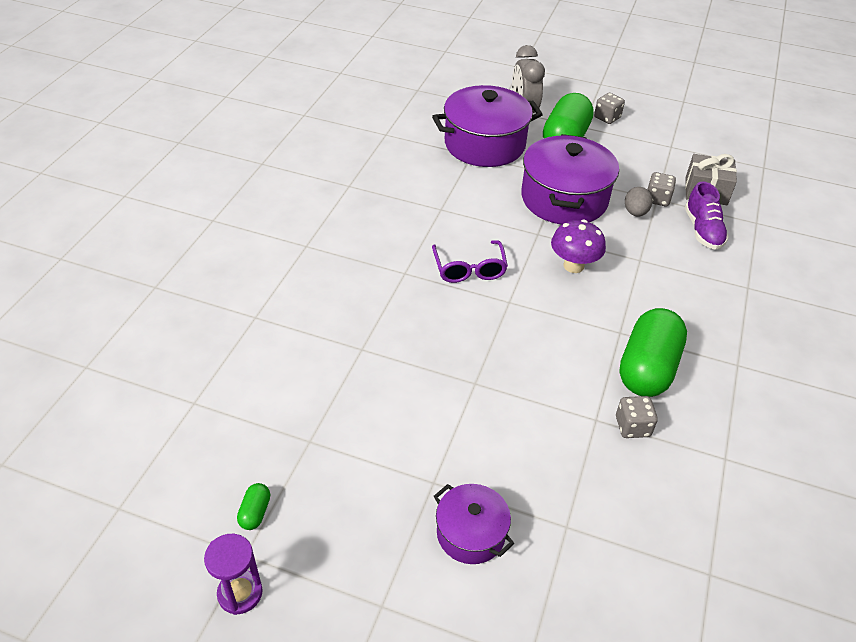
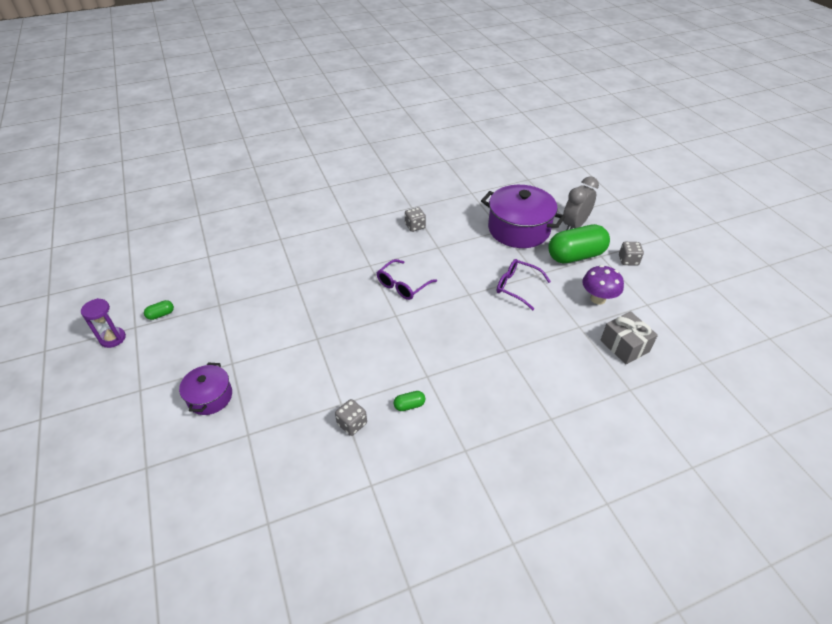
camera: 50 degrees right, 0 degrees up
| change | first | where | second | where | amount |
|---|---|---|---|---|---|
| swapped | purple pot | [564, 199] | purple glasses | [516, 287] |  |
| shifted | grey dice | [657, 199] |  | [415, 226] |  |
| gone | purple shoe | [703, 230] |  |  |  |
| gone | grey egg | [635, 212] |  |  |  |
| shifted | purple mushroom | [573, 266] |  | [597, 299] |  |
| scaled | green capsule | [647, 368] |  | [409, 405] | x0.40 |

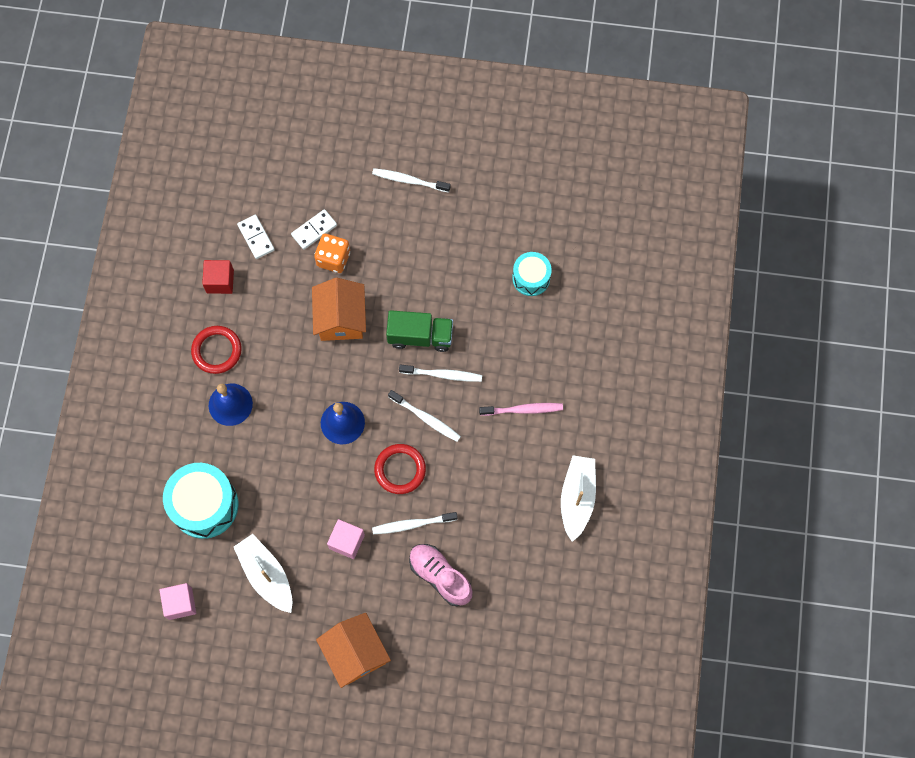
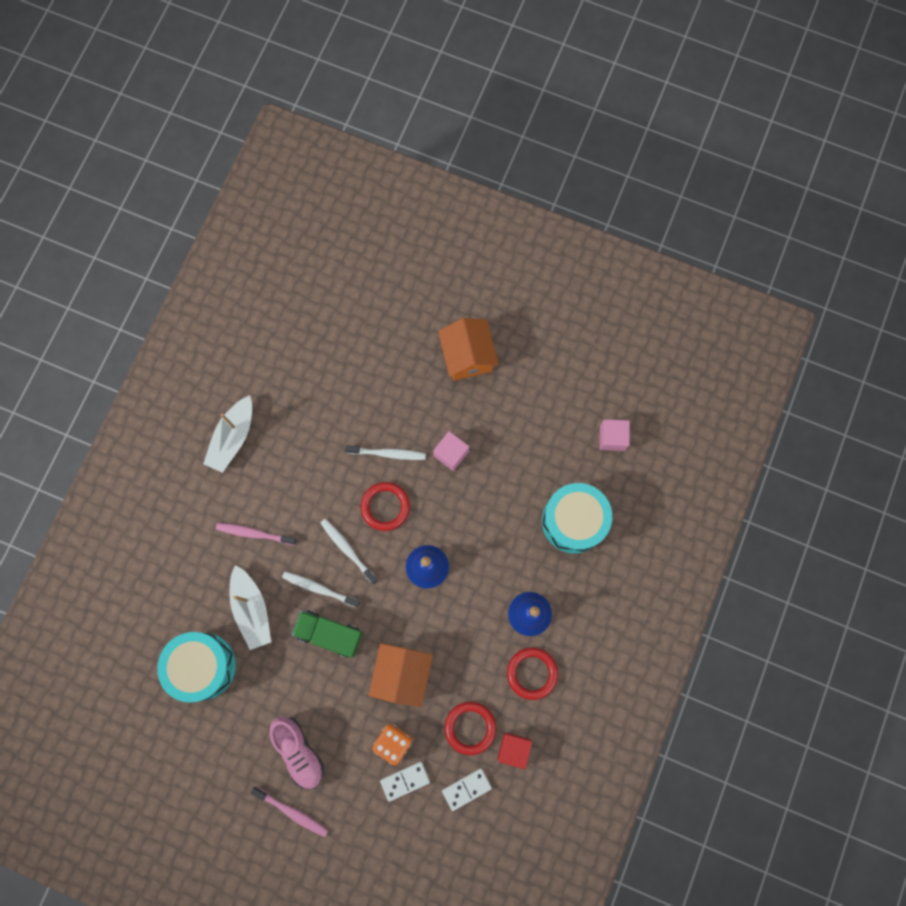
camera: 165 degrees left, 5 degrees up
| change | first | where | second | where | amount |
|---|---|---|---|---|---|
| repainted | white toothbrush | [409, 180] | pink toothbrush | [292, 812] |  |
| rotated | white domino | [256, 237] |  | [466, 789] | 75 degrees clockwise |
| scaled | turquoise drum | [531, 278] |  | [203, 666] | x1.70 |
| shifted | white boat | [266, 575] |  | [252, 609] |  |
| shifted | pink shoe | [440, 576] |  | [299, 752] |  |
| new |  |  | red ring | [470, 728] |  |

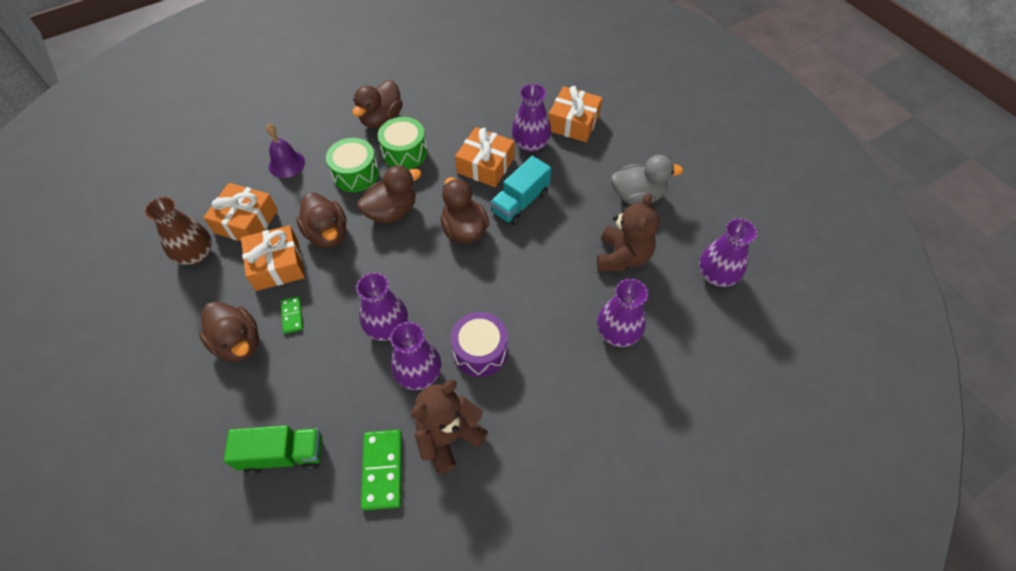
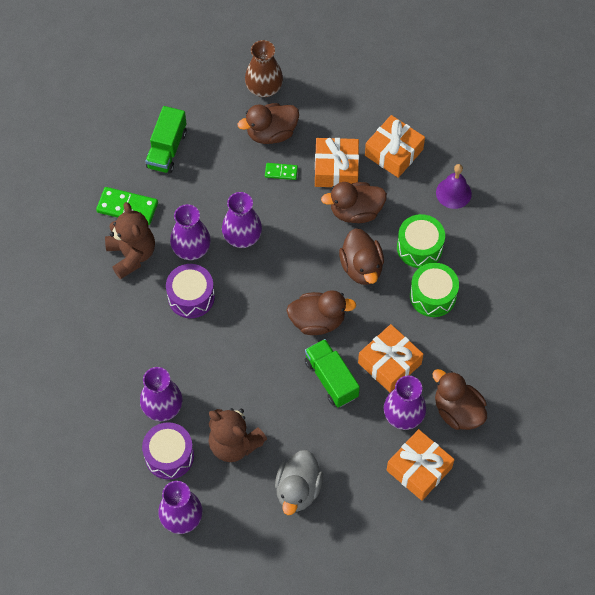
camera: 110 degrees right, 5 degrees up
| change | first | where | second | where | amount |
|---|---|---|---|---|---|
| shifted | brown duck | [381, 119] |  | [457, 411] |  |
| repainted | turquoise truck | [520, 202] | green truck | [331, 379] |  |
| shifted | brown vase | [196, 254] |  | [264, 88] |  |
| new |  |  | purple drum | [169, 456] |  |

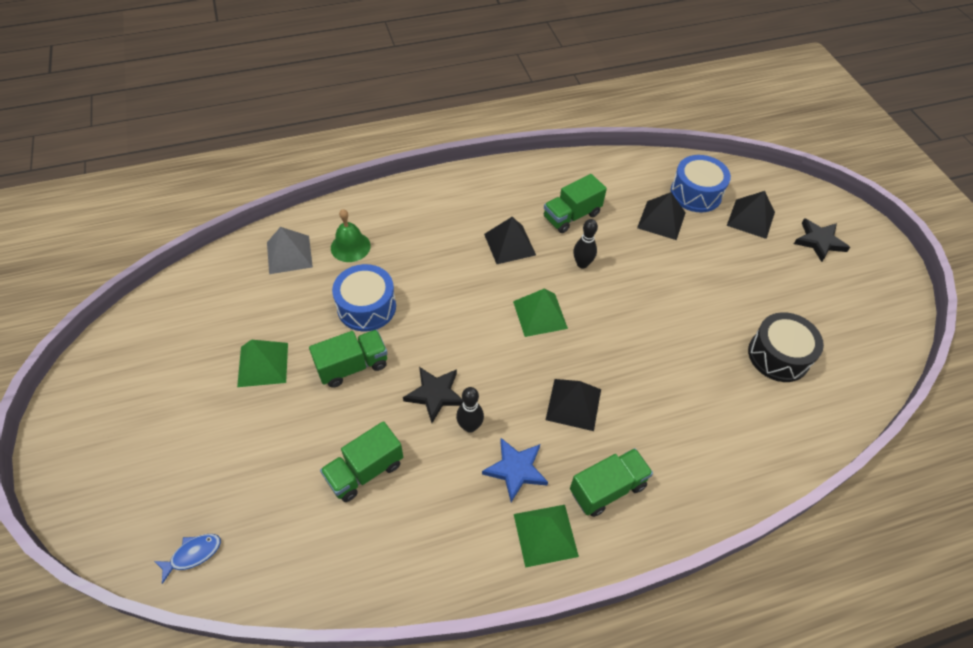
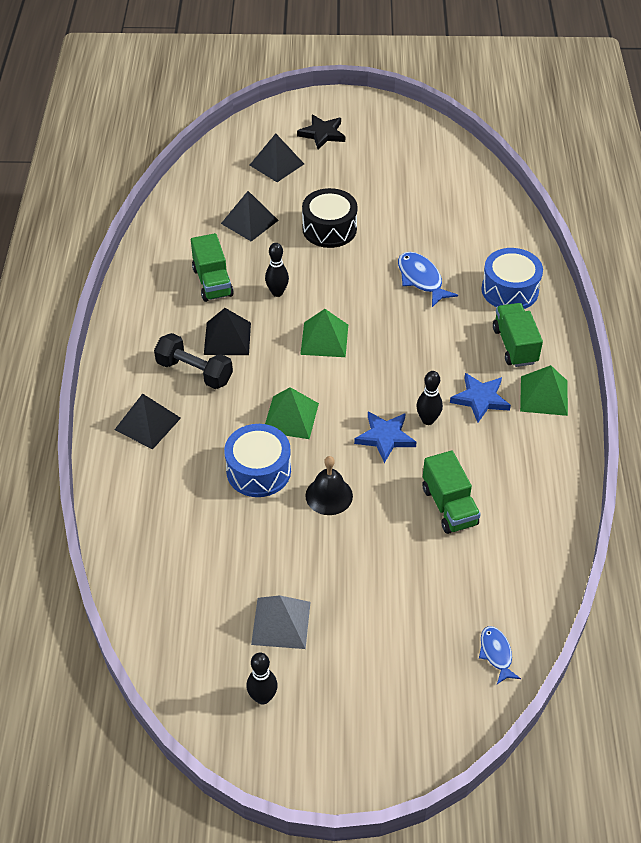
camera: 70 degrees left, 5 degrees down
| change | first | where | second | where | amount |
|---|---|---|---|---|---|
| shifted | blue drum | [696, 193] |  | [510, 290] |  |
| gone | green bell | [350, 246] |  |  |  |
| shifted | grey pyramid | [289, 254] |  | [281, 622] |  |
| shifted | black drum | [778, 355] |  | [329, 229] |  |
| swapped | green truck | [352, 366] | black bell | [329, 495] |  |
| shifted | green pyramid | [263, 364] |  | [291, 417] |  |
| repainted | black star | [435, 394] | blue star | [385, 437] |  |
| shifted | black pyramid | [573, 404] |  | [147, 423] |  |
| new |  |  | blue fish | [421, 279] |  |
| new |  |  | black dumbbell | [194, 372] |  |
| new |  |  | black bowling pin | [263, 697] |  |

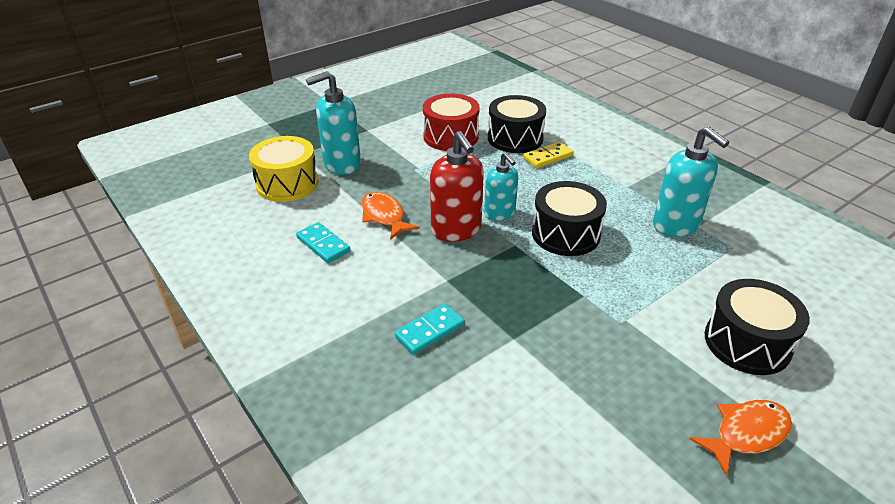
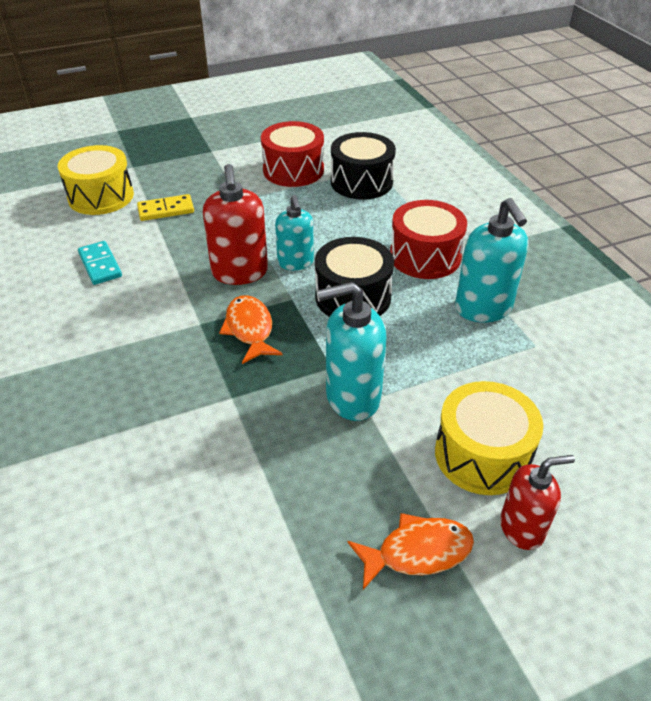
camera: 15 degrees right, 5 degrees up
| change | first | where | second | where | amount |
|---|---|---|---|---|---|
| shifted | turquoise soap dispenser | [341, 164] |  | [352, 397] |  |
| shifted | yellow domino | [548, 157] |  | [166, 210] |  |
| shifted | orange fish | [384, 216] |  | [250, 329] |  |
| repainted | black drum | [747, 343] | yellow drum | [482, 455] |  |
| gone | turquoise domino | [430, 331] |  |  |  |
| new |  |  | red drum | [425, 256] |  |
| new |  |  | red soap dispenser | [522, 528] |  |

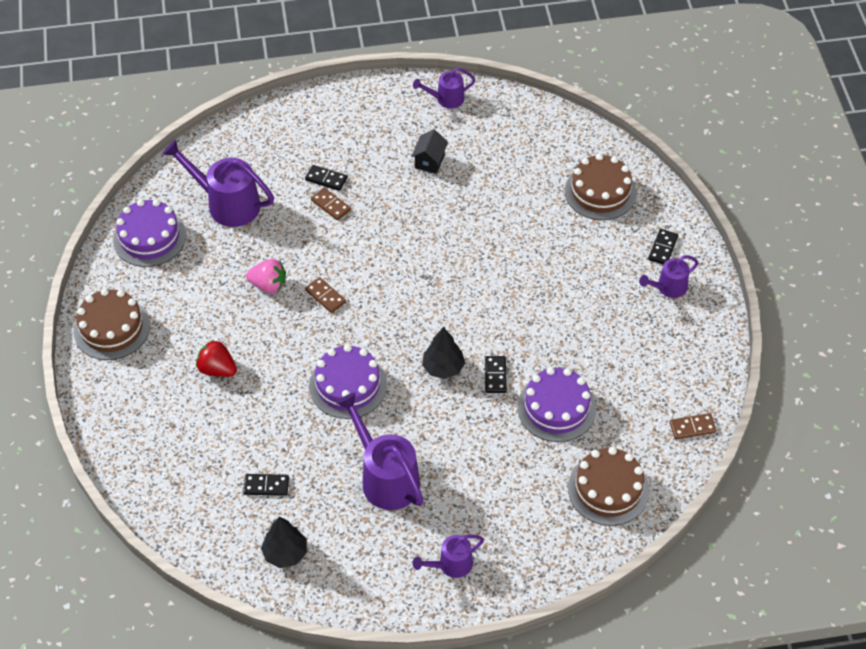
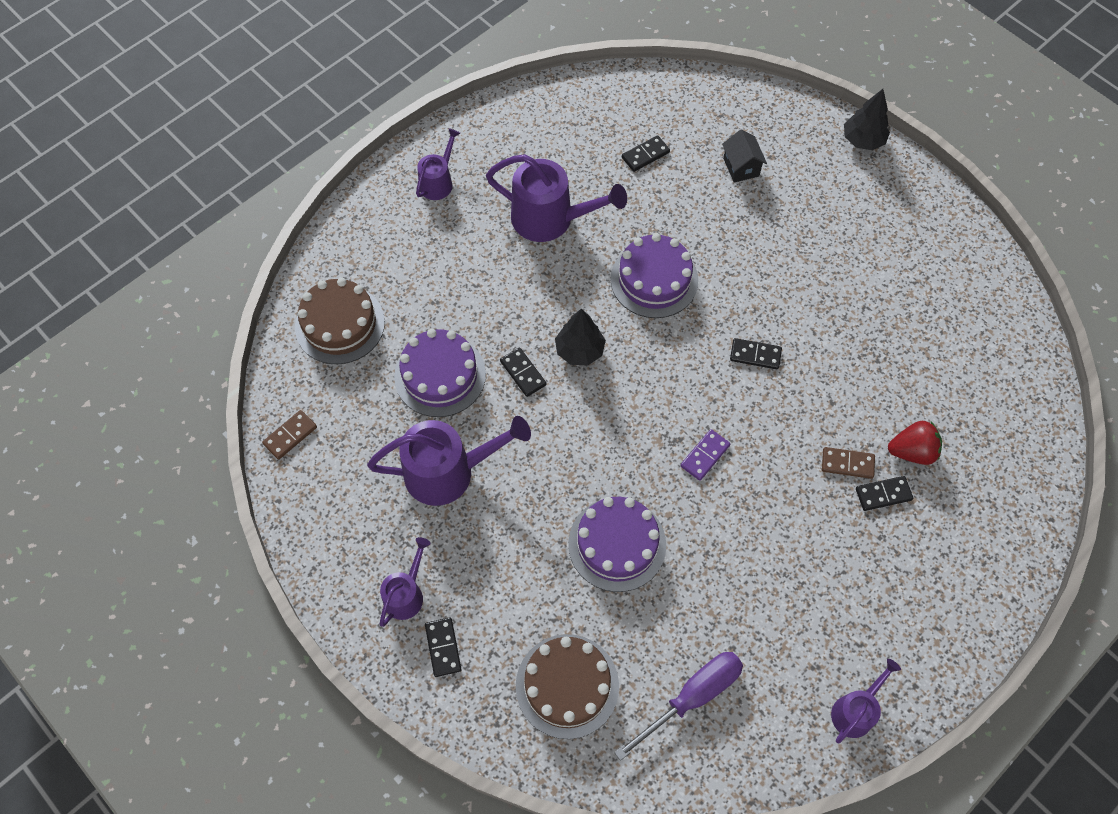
camera: 145 degrees right, 10 degrees up
| change | first | where | second | where | amount |
|---|---|---|---|---|---|
| shifted | black house | [429, 161] |  | [741, 167] |  |
| shifted | purple watering can | [227, 203] |  | [449, 472] |  |
| shifted | purple cake | [149, 237] |  | [617, 544] |  |
| gone | pink strawberry | [268, 285] |  |  |  |
| repainted | brown domino | [325, 296] | black domino | [755, 355] |  |
| gone | brown cake | [112, 328] |  |  |  |
| shifted | red strawberry | [217, 369] |  | [912, 451] |  |
| shifted | black tree | [285, 553] |  | [862, 140] |  |
| new |  |  | purple domino | [705, 456] |  |
| new |  |  | purple screwdriver | [692, 697] |  |

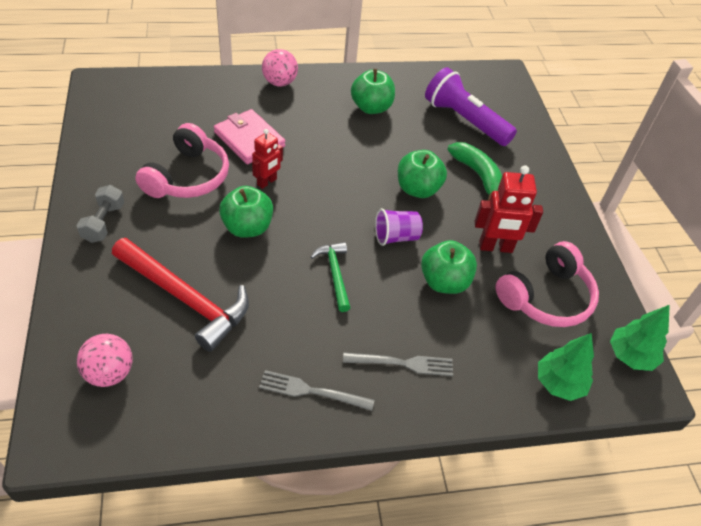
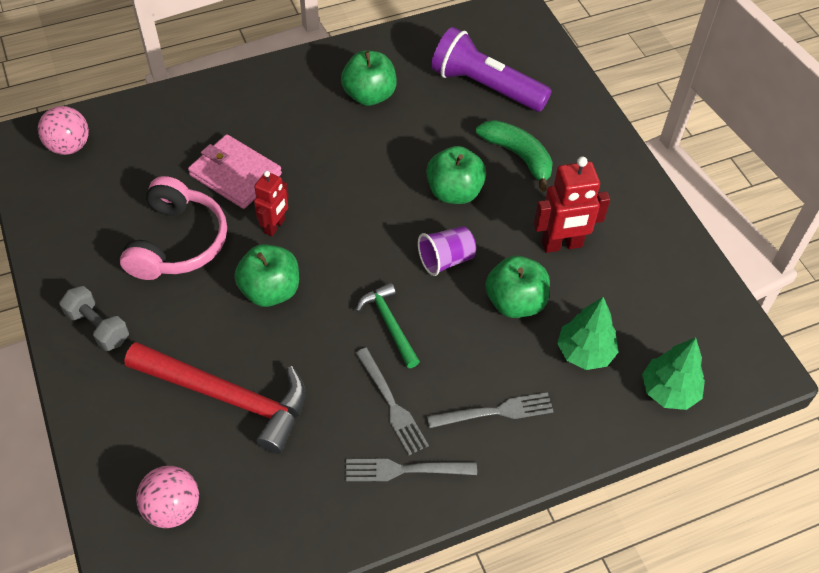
camera: 10 degrees left, 5 degrees up
| change | first | where | second | where | amount |
|---|---|---|---|---|---|
| shifted | pink ball | [279, 82] |  | [69, 146] |  |
| rotated | grey dumbbell | [103, 223] |  | [98, 327] | 45 degrees counterclockwise |
| gone | pink headphones | [546, 297] |  |  |  |
| shifted | green tree | [630, 356] |  | [585, 352] |  |
| new |  |  | grey fork | [392, 404] |  |

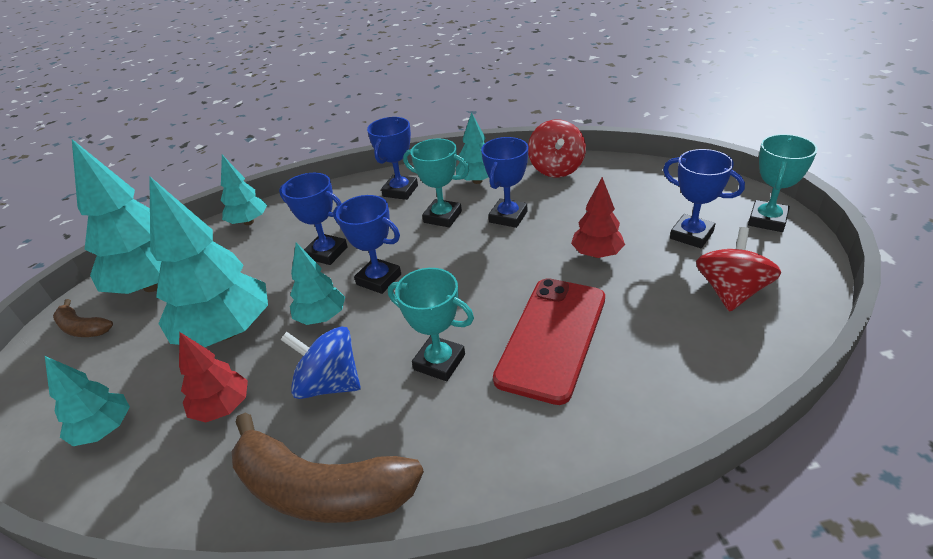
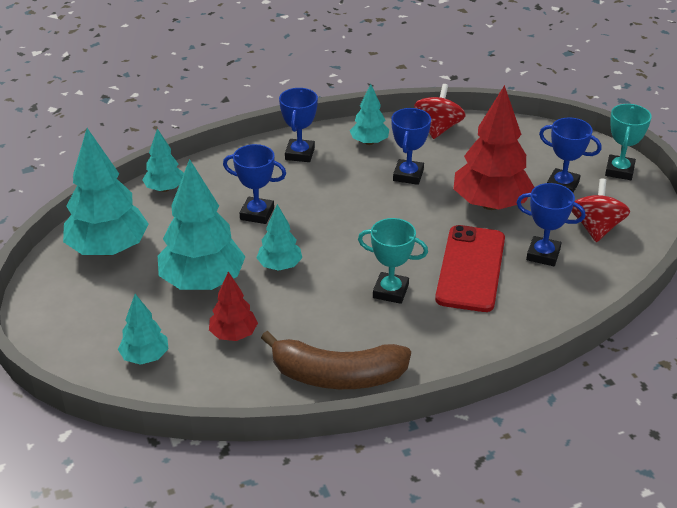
camera: 15 degrees left, 0 degrees up
| change | first | where | second | where | amount |
|---|---|---|---|---|---|
| rotated | red spinning top | [556, 168] |  | [438, 128] | 150 degrees counterclockwise |
| gone | turquoise trophy | [442, 217] |  |  |  |
| scaled | red tree | [597, 254] |  | [490, 204] | x1.88 |
| shifted | blue trophy | [379, 279] |  | [543, 254] |  |
| gone | brown banana | [82, 328] |  |  |  |
| gone | blue spinning top | [329, 384] |  |  |  |

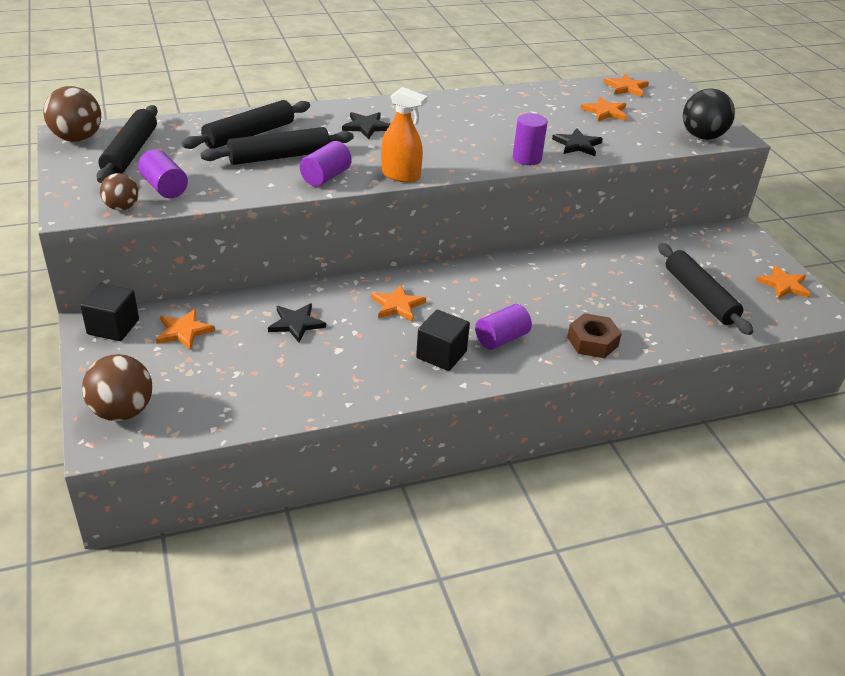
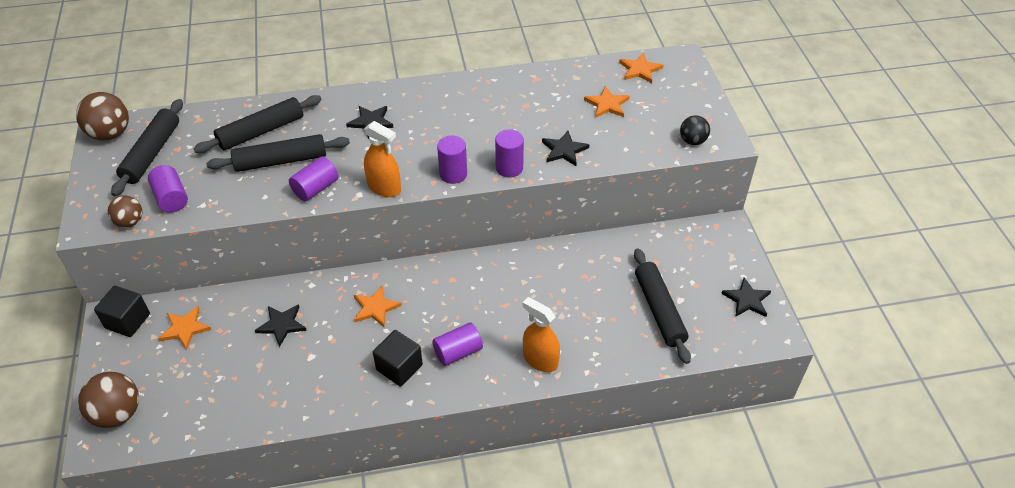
camera: 10 degrees right, 10 degrees up
| change | first | where | second | where | amount |
|---|---|---|---|---|---|
| scaled | black ball | [702, 137] |  | [692, 141] | x0.61 |
| repainted | orange star | [784, 285] | black star | [747, 299] |  |
| swapped | brown nut | [592, 342] | orange spray bottle | [540, 360] |  |
| new |  |  | purple cylinder | [453, 174] |  |

